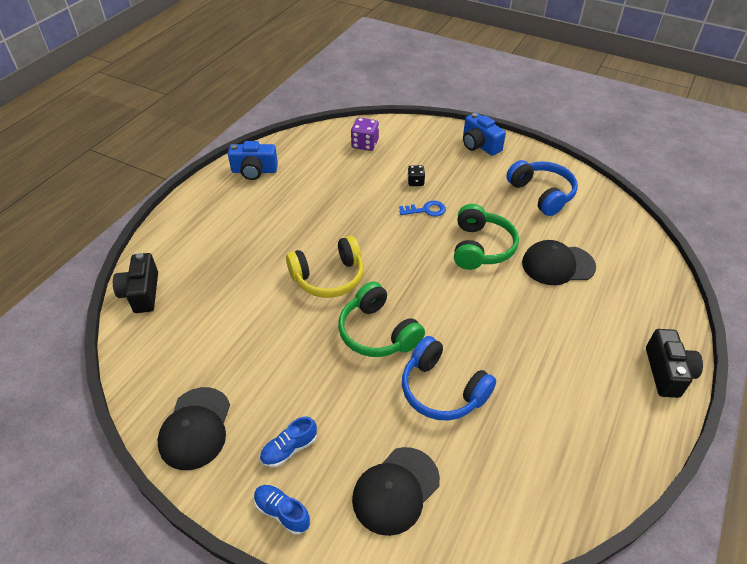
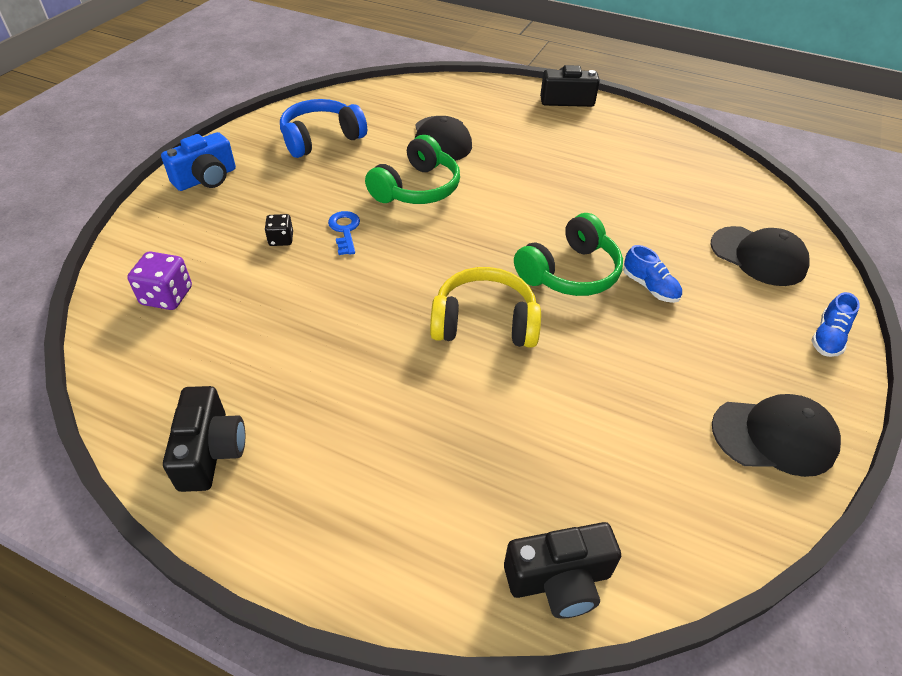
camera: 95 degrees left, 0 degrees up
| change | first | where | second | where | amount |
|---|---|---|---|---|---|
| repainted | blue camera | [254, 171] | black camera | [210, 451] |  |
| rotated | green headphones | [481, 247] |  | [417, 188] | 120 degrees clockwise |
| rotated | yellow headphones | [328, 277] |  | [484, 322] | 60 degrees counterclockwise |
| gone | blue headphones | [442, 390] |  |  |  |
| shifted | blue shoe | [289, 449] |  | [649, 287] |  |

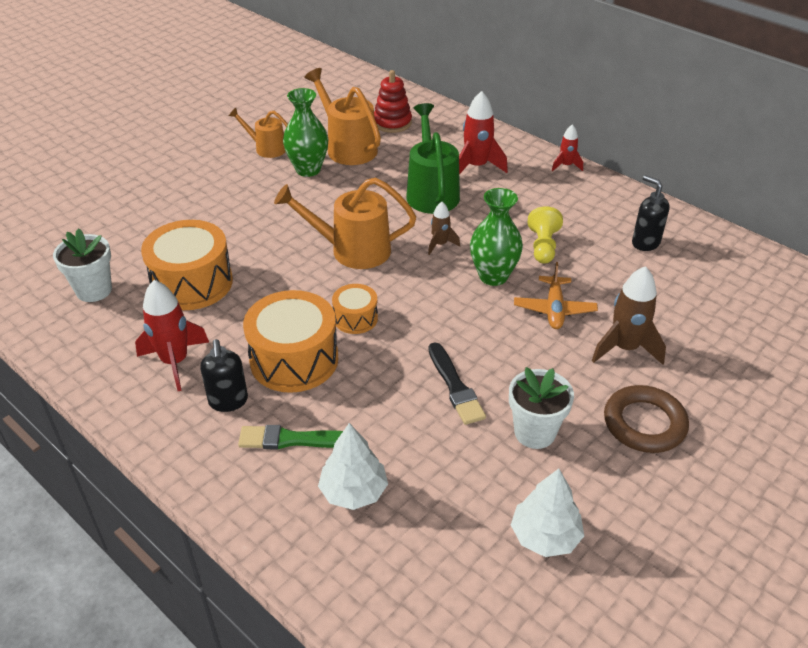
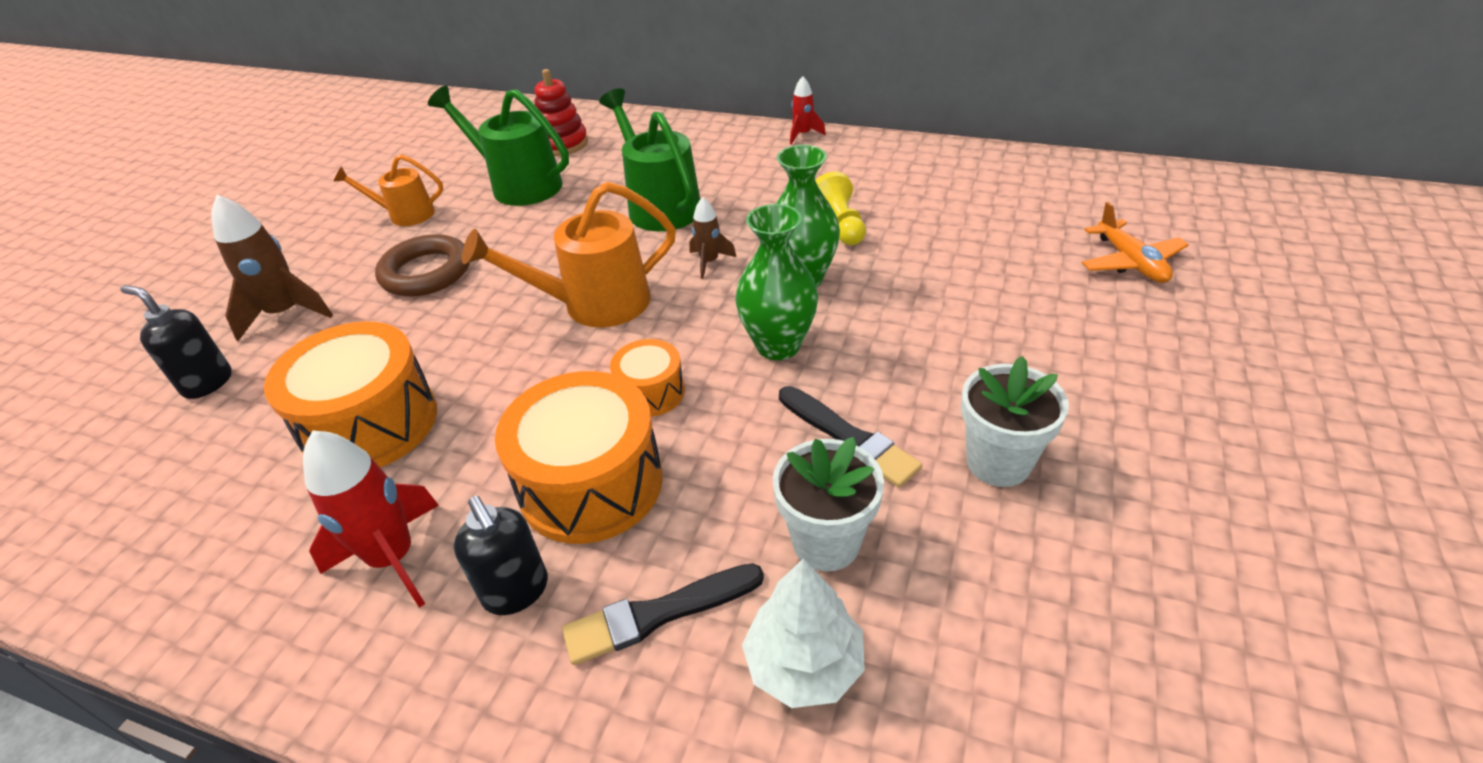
camera: 20 degrees left, 0 degrees up
| change | first | where | second | where | amount |
|---|---|---|---|---|---|
| repainted | orange watering can | [347, 147] | green watering can | [518, 185] |  |
| shifted | green vase | [308, 169] |  | [778, 345] |  |
| gone | red rocket | [476, 167] |  |  |  |
| shifted | black soap dispenser | [645, 243] |  | [207, 383] |  |
| shifted | white flower pot | [94, 290] |  | [826, 542] |  |
| shifted | orange plane | [554, 309] |  | [1130, 262] |  |
| shifted | brown rocket | [625, 348] |  | [286, 313] |  |
| shifted | brown ring | [644, 423] |  | [426, 272] |  |
| repainted | green brush | [293, 440] | black brush | [658, 614] |  |
| gone | white tree | [545, 536] |  |  |  |

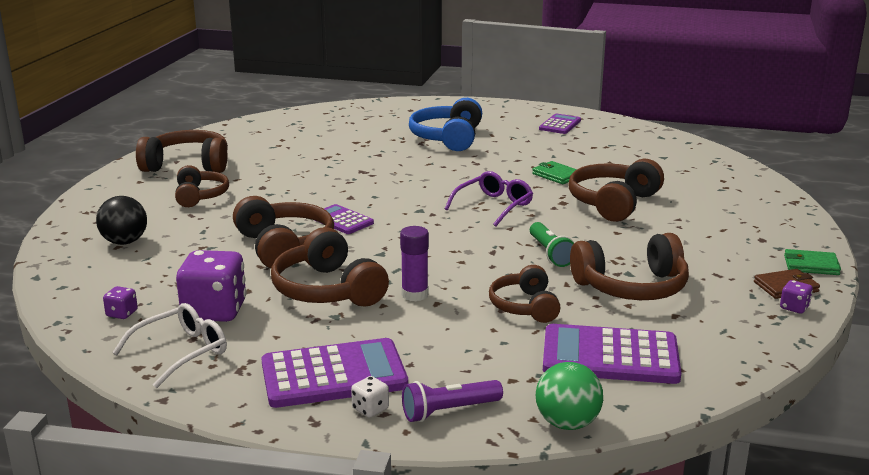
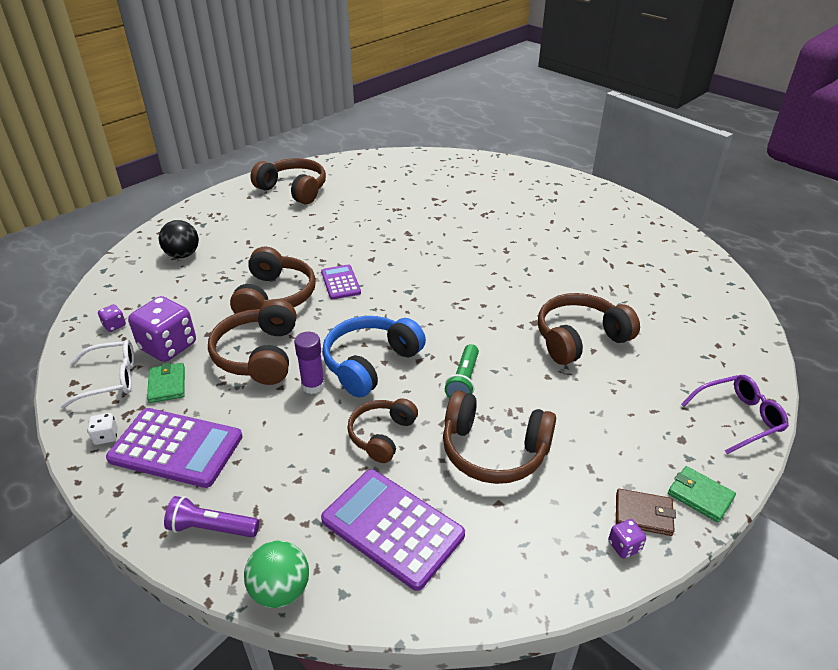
camera: 30 degrees right, 15 degrees up
| change | first | where | second | where | amount |
|---|---|---|---|---|---|
| shifted | blue headphones | [448, 138] |  | [370, 363] |  |
| gone | purple calculator | [560, 125] |  |  |  |
| shifted | green wallet | [556, 175] |  | [167, 384] |  |
| gone | brown headphones | [200, 196] |  |  |  |
| shifted | purple glasses | [493, 206] |  | [738, 418] |  |
| shifted | white dice | [370, 409] |  | [106, 436] |  |

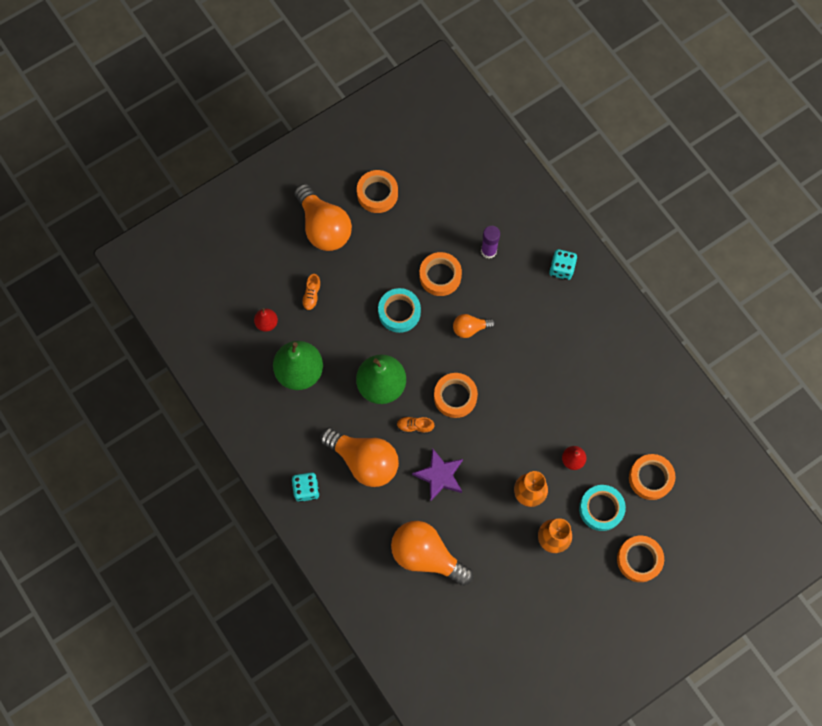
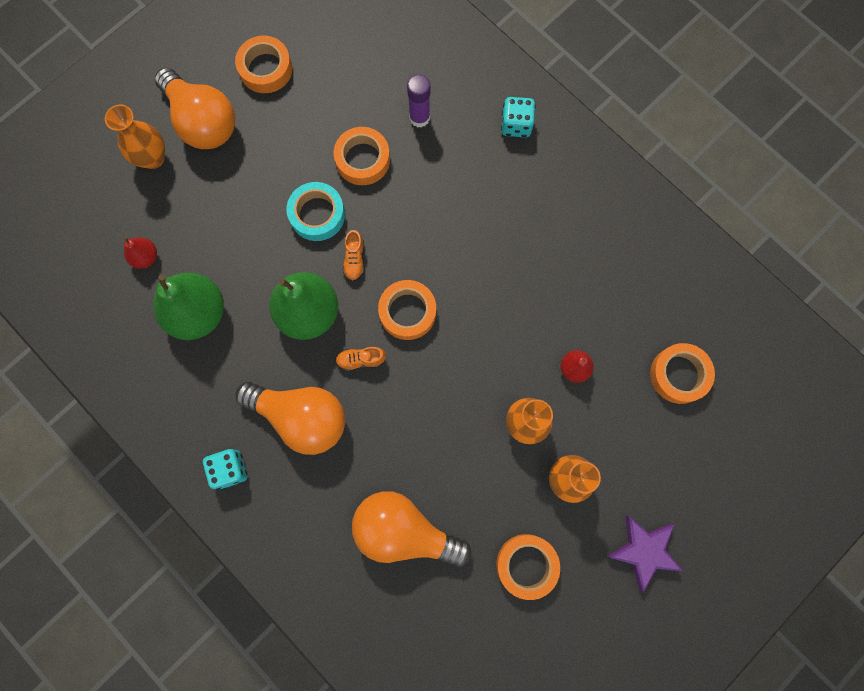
camera: 10 degrees left, 5 degrees up
| change | first | where | second | where | amount |
|---|---|---|---|---|---|
| shifted | orange shoe | [312, 295] |  | [354, 260] |  |
| gone | orange light bulb | [470, 328] |  |  |  |
| shifted | purple star | [439, 476] |  | [643, 551] |  |
| gone | turquoise tape | [601, 509] |  |  |  |
| shifted | orange tape | [639, 559] |  | [526, 565] |  |
| new |  |  | orange vase | [153, 158] |  |

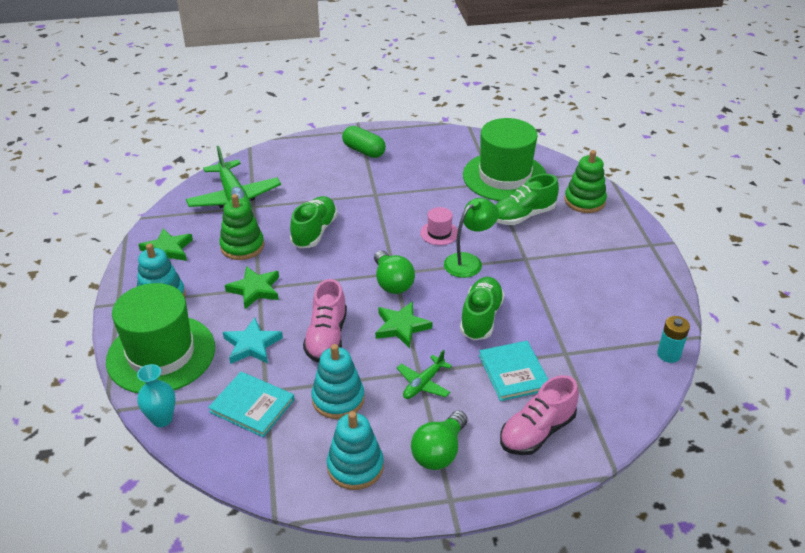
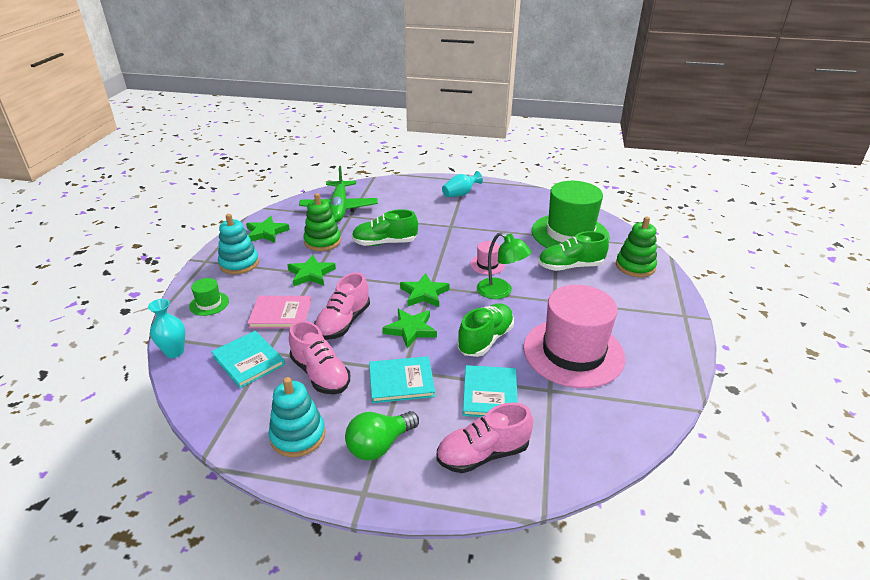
camera: 20 degrees right, 5 degrees down
| change | first | where | second | where | amount |
|---|---|---|---|---|---|
| swapped | green capsule | [364, 151] | turquoise vase | [460, 194] |  |
| rotated | green shoe | [314, 232] |  | [385, 243] | 135 degrees counterclockwise |
| rotated | green lamp | [469, 261] |  | [500, 292] | 60 degrees clockwise |
| swapped | green light bulb | [392, 283] | green star | [424, 294] |  |
| scaled | green hat | [161, 354] |  | [209, 304] | x0.42 |
| gone | turquoise battery | [668, 354] |  |  |  |
| swapped | turquoise star | [252, 345] | pink book | [281, 314] |  |
| swapped | turquoise stacking toy | [338, 399] | pink shoe | [320, 374] |  |
| swapped | green plane | [423, 384] | turquoise book | [401, 381] |  |
| new |  |  | pink hat | [573, 352] |  |

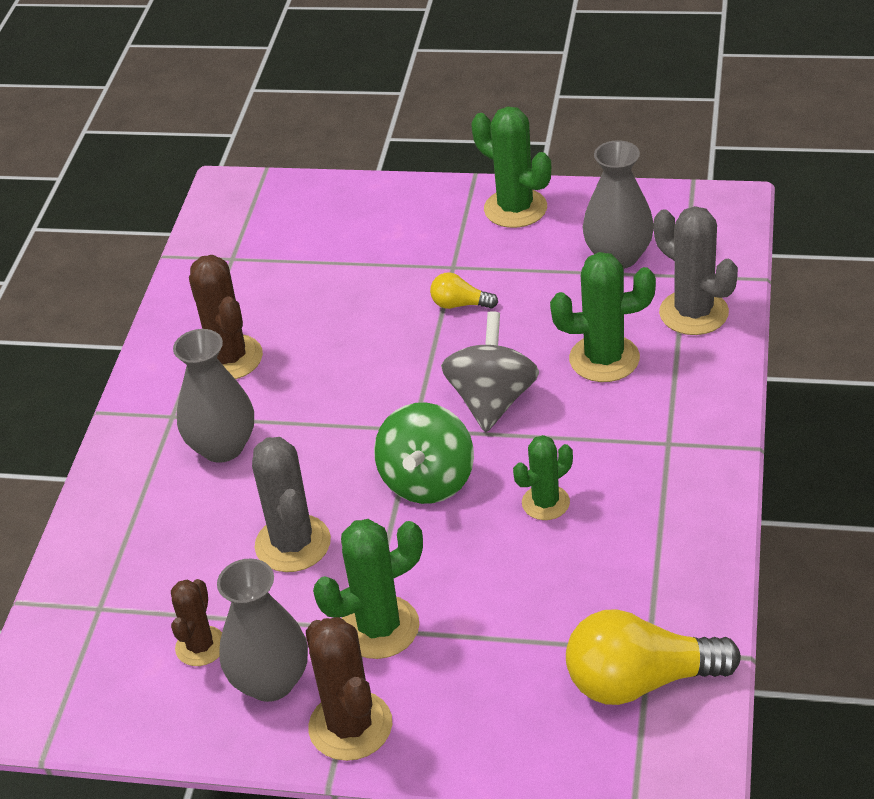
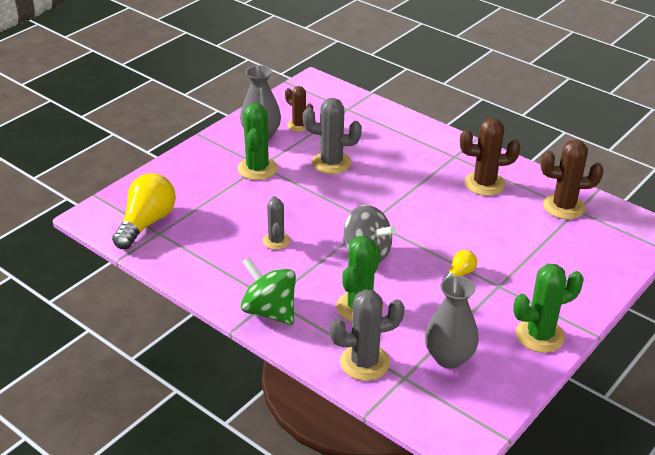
camera: 115 degrees right, 5 degrees down
| change | first | where | second | where | amount |
|---|---|---|---|---|---|
| gone | grey vase | [222, 447] |  |  |  |
| shifted | green spinning top | [428, 481] |  | [269, 311] |  |
| repainted | green cactus | [545, 503] | grey cactus | [276, 241] |  |
| shifted | brown cactus | [350, 726] |  | [564, 207] |  |

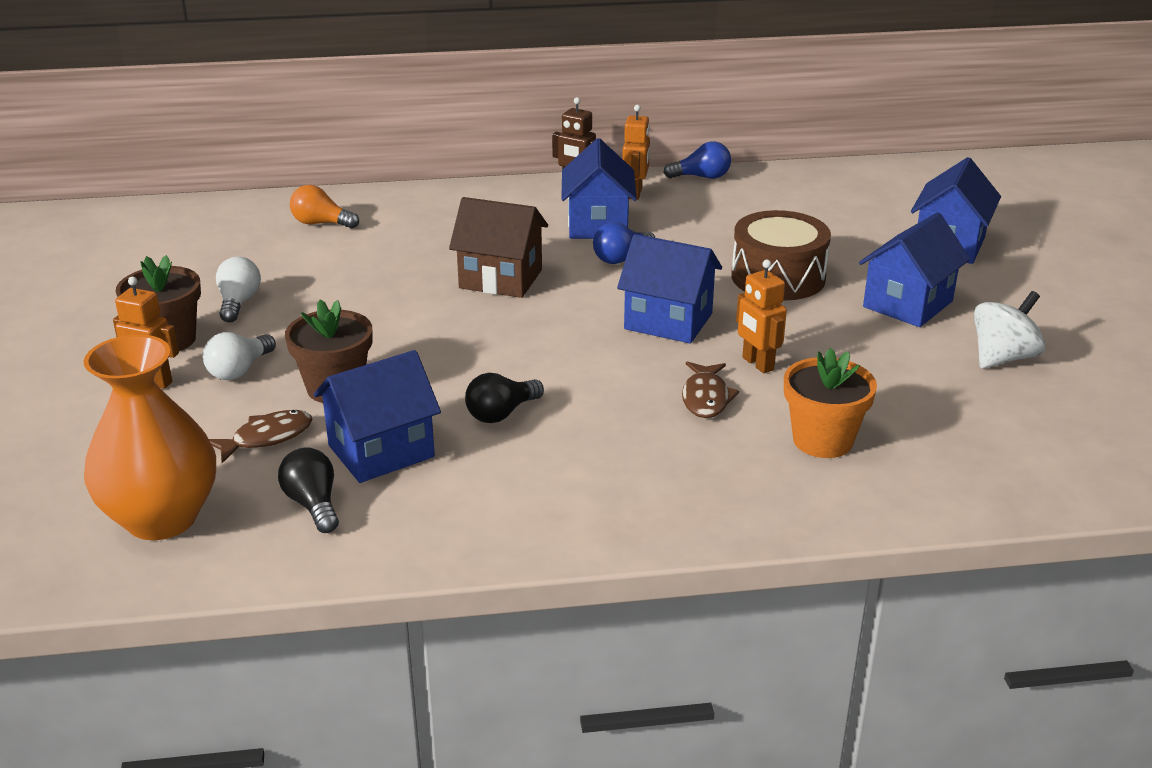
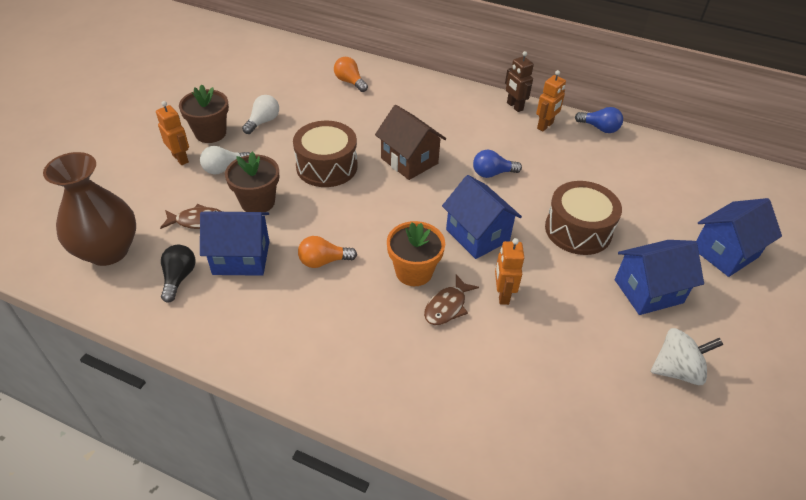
camera: 30 degrees right, 15 degrees up
| change | first | where | second | where | amount |
|---|---|---|---|---|---|
| gone | blue house | [598, 225] |  |  |  |
| repainted | orange vase | [161, 518] | brown vase | [108, 251] |  |
| shifted | orange flower pot | [822, 440] |  | [414, 272] |  |
| repainted | black light bulb | [501, 413] | orange light bulb | [323, 261] |  |
| new |  |  | brown drum | [326, 166] |  |

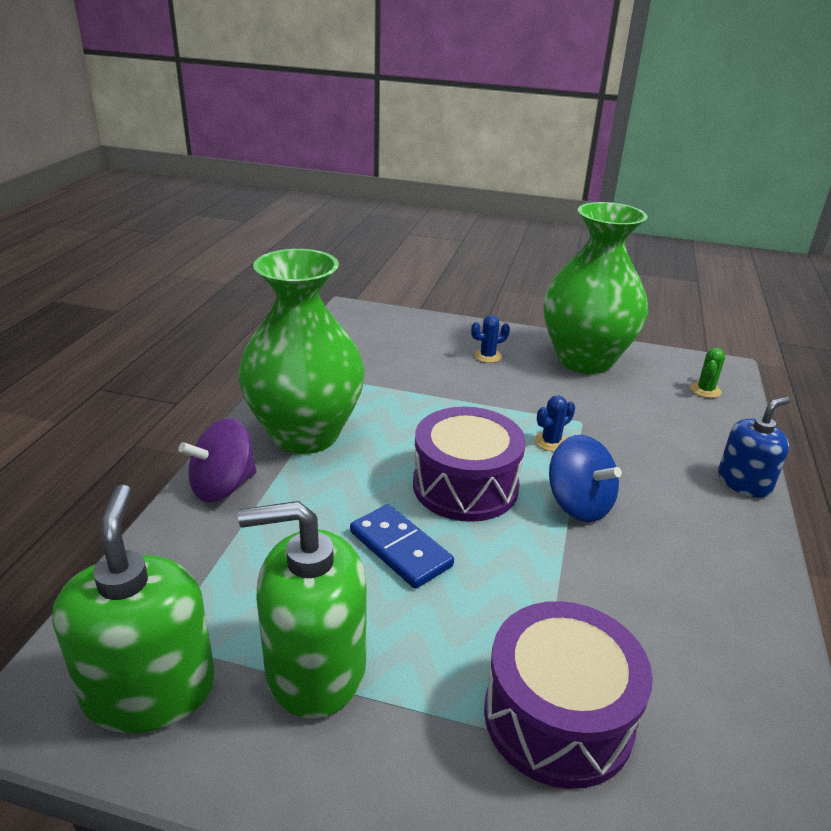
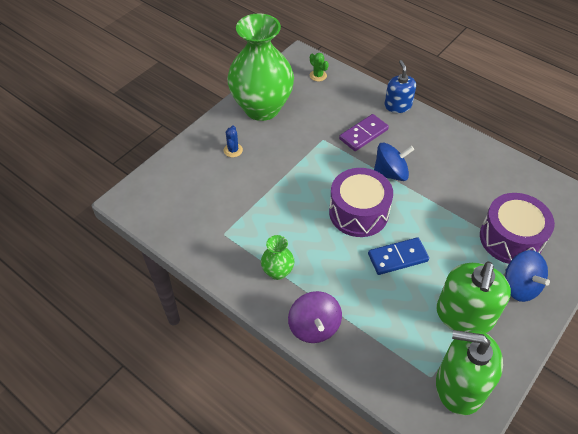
camera: 65 degrees left, 20 degrees up
| change | first | where | second | where | amount |
|---|---|---|---|---|---|
| scaled | green vase | [305, 434] |  | [277, 272] | x0.42 |
| gone | blue cactus | [551, 442] |  |  |  |
| new |  |  | purple domino | [363, 134] |  |
| new |  |  | blue spinning top | [520, 286] |  |

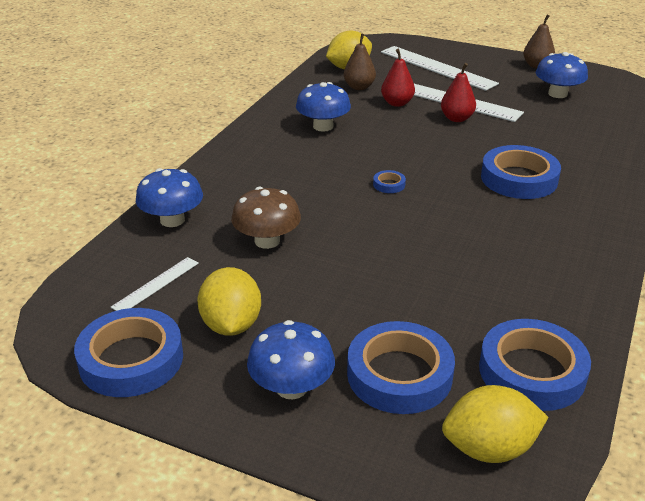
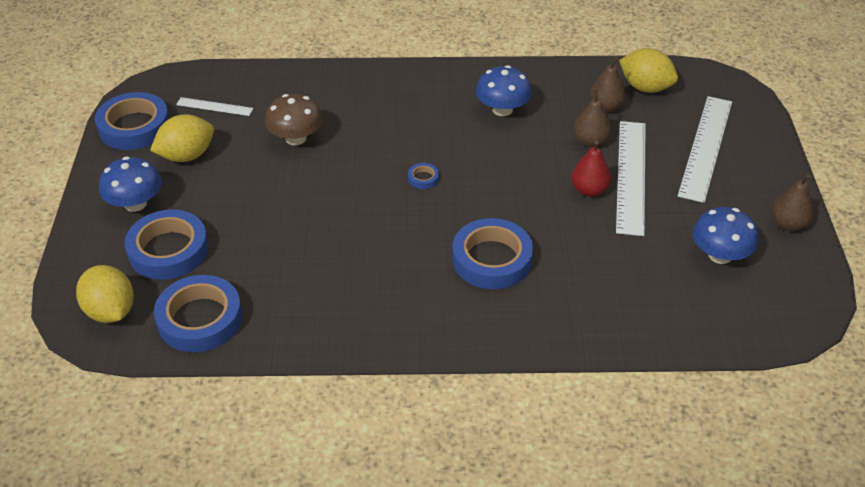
camera: 65 degrees right, 10 degrees up
| change | first | where | second | where | amount |
|---|---|---|---|---|---|
| repainted | red pear | [397, 103] | brown pear | [590, 141] |  |
| gone | blue mushroom | [172, 220] |  |  |  |

